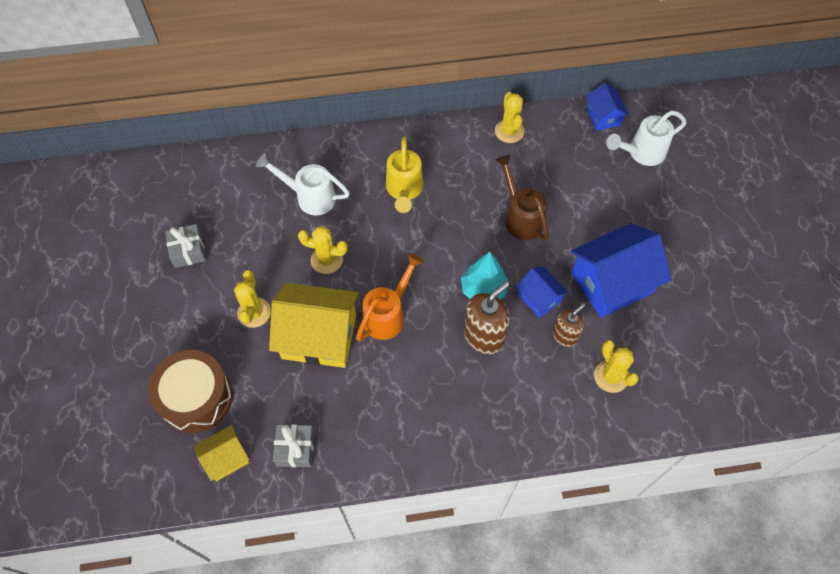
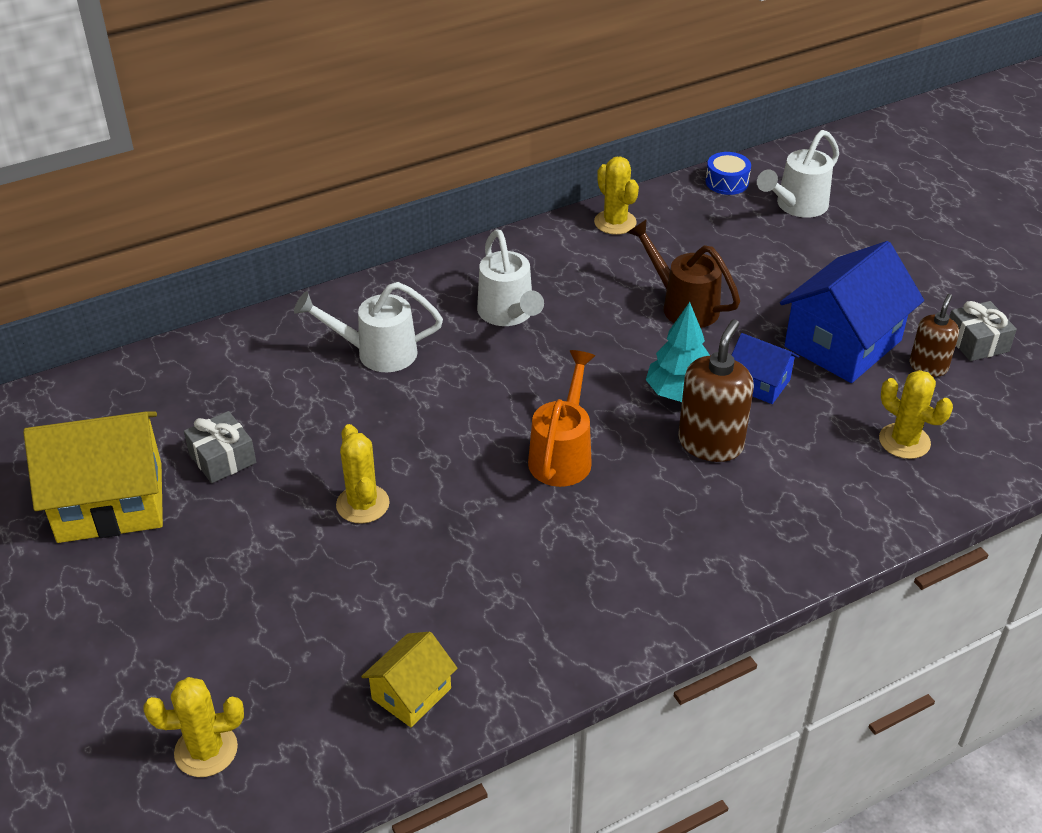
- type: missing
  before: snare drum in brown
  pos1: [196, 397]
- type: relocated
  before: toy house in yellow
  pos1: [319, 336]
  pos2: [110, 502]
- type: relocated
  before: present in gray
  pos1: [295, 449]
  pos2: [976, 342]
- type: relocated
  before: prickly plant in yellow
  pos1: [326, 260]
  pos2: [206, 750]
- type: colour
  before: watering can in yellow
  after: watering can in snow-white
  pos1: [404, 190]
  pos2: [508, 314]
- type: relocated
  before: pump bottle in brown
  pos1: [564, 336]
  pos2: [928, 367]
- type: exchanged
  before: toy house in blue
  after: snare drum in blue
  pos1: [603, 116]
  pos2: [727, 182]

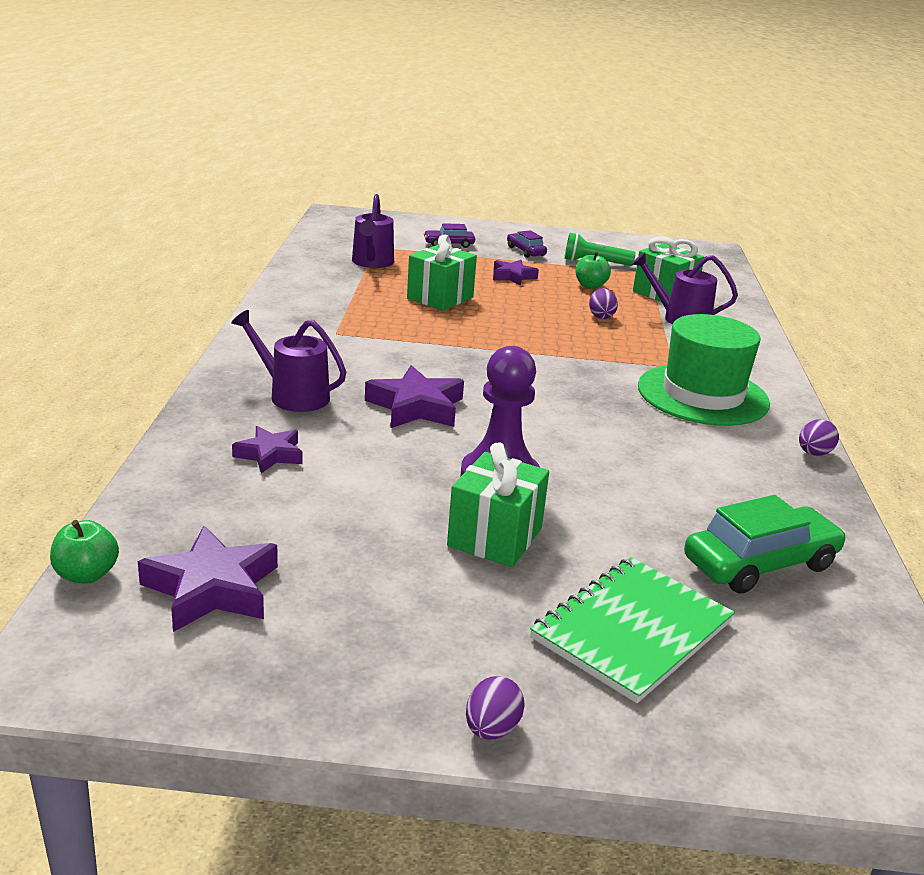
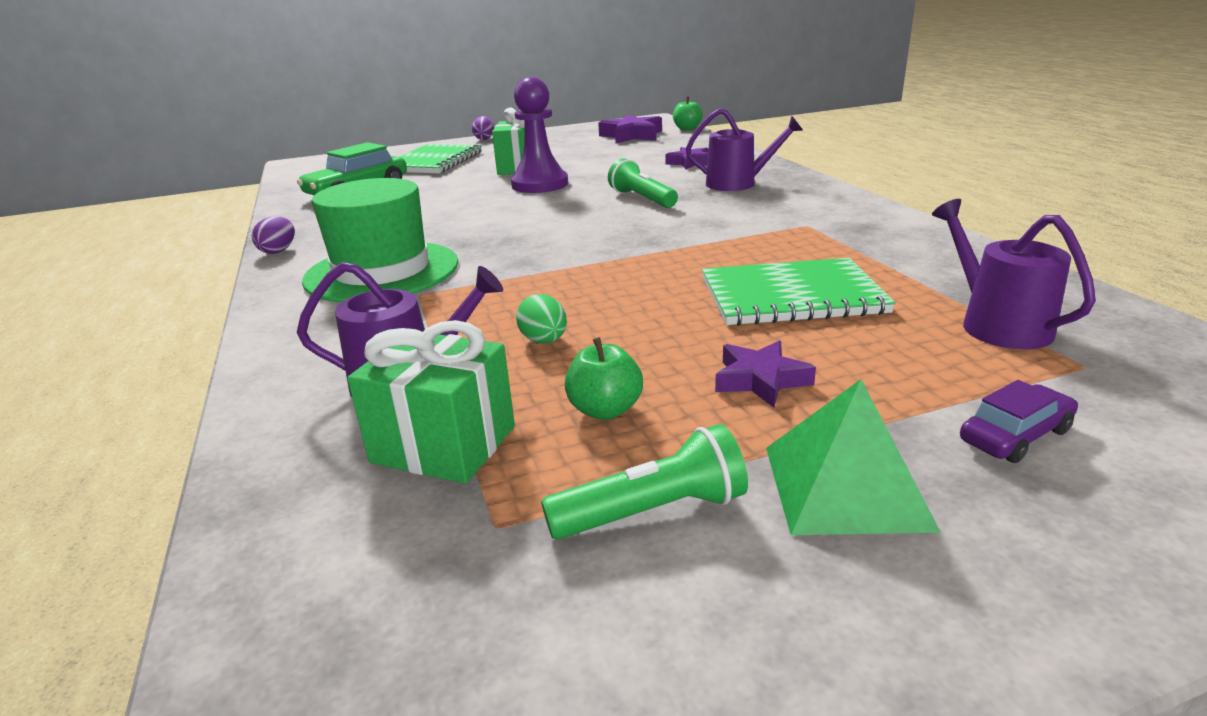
- type: exchanged
  before: star in royal purple
  after: torch in emerald
  pos1: [416, 407]
  pos2: [642, 199]
- type: exchanged
  before: present in emerald
  after: notebook in emerald
  pos1: [440, 298]
  pos2: [791, 296]
- type: exchanged
  before: car in royal purple
  after: pyramid in emerald
  pos1: [526, 251]
  pos2: [845, 486]
- type: colour
  before: toy egg in royal purple
  after: toy egg in emerald
  pos1: [601, 316]
  pos2: [544, 341]

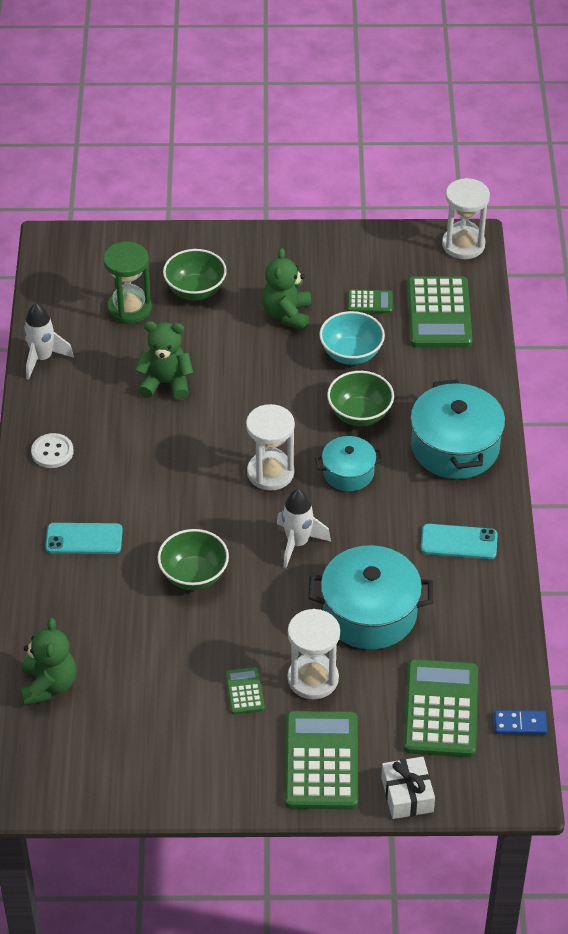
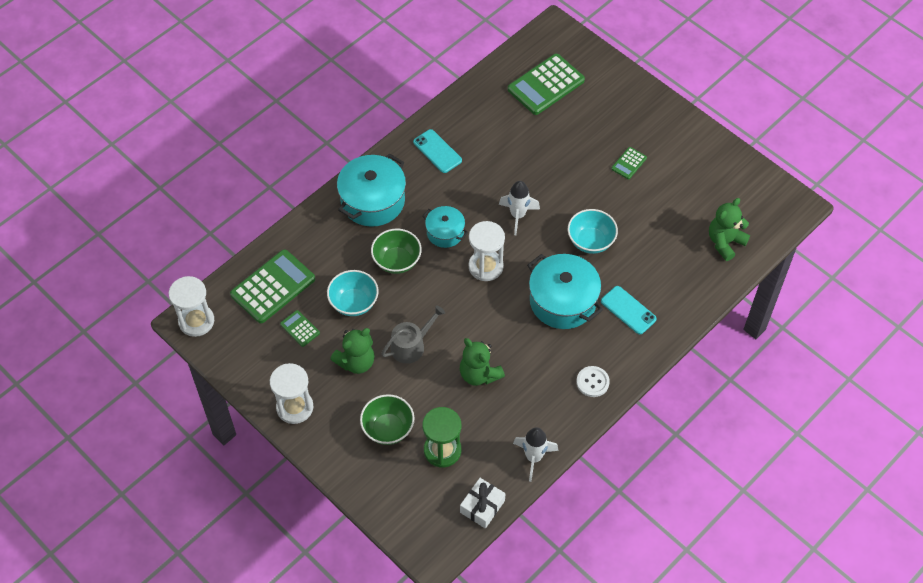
- type: colour
  before: serving bowl in emerald
  after: serving bowl in teal
  pos1: [194, 575]
  pos2: [591, 241]
- type: missing
  before: pocket calculator in emerald
  pos1: [321, 761]
- type: relocated
  before: hourglass in snow-white
  pos1: [313, 679]
  pos2: [295, 407]
- type: relocated
  before: cooking pot in teal
  pos1: [370, 613]
  pos2: [563, 301]
- type: relocated
  before: present in snow-white
  pos1: [407, 795]
  pos2: [482, 506]
- type: missing
  before: domino tile in blue
  pos1: [520, 724]
- type: appeared
  after: watering can in gray
  pos2: [411, 345]

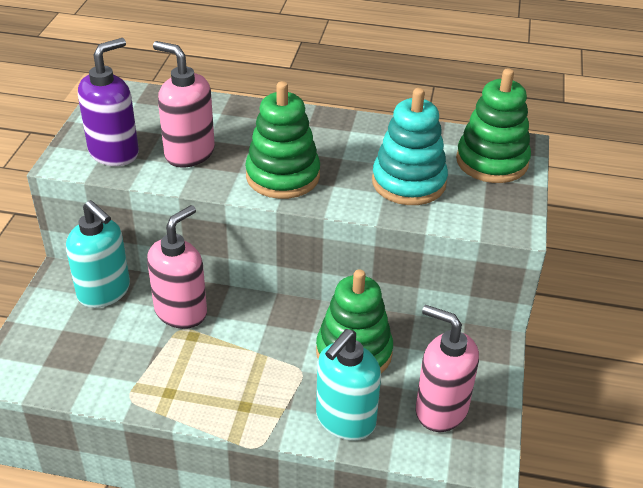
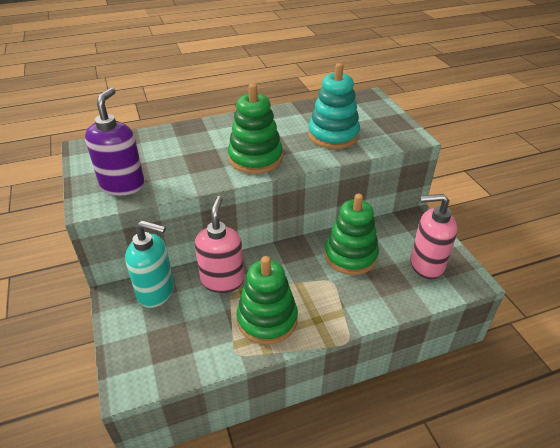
- type: missing
  before: pump bottle in pink
  pos1: [189, 153]
- type: missing
  before: pump bottle in teal
  pos1: [345, 420]
- type: relocated
  before: stacking rings in emerald
  pos1: [492, 161]
  pos2: [267, 319]

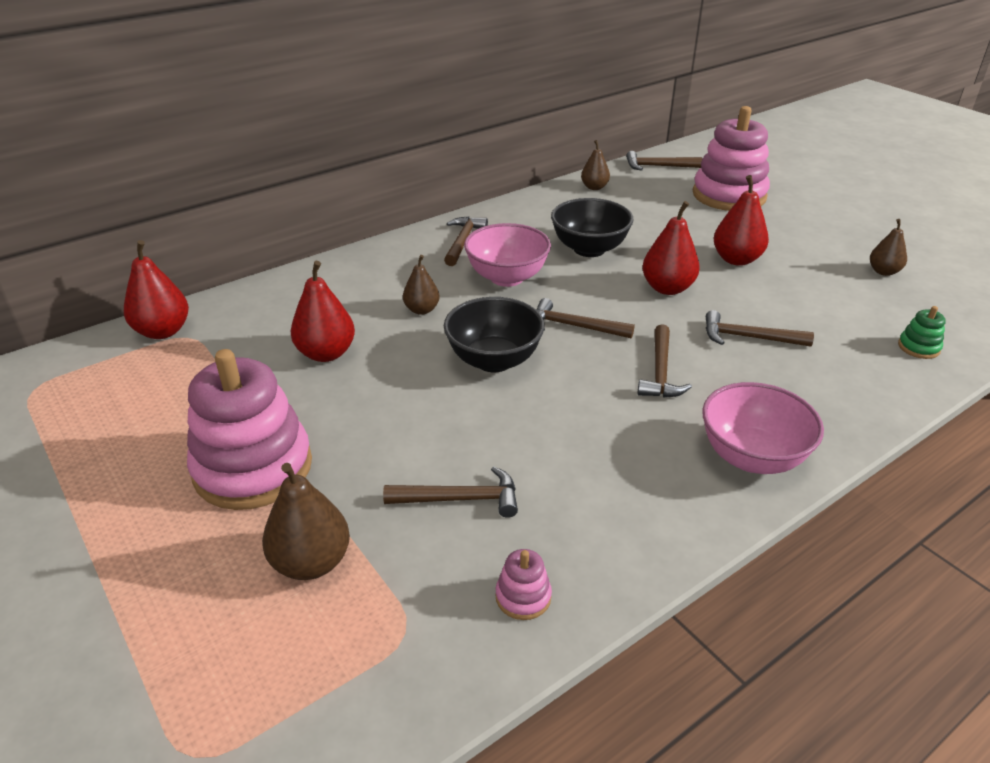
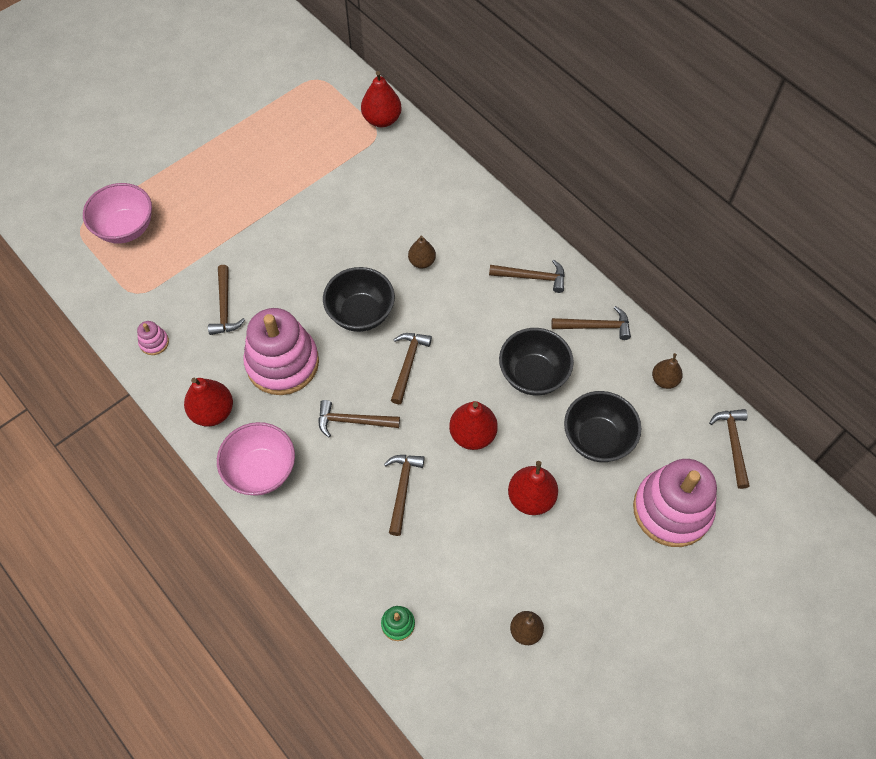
- type: relocated
  before: stacking rings in pink
  pos1: [253, 468]
  pos2: [282, 363]
- type: missing
  before: toy pear in brown
  pos1: [311, 562]
- type: relocated
  before: toy pear in red
  pos1: [326, 353]
  pos2: [212, 412]
- type: relocated
  before: serving bowl in pink
  pos1: [507, 277]
  pos2: [126, 228]
- type: appeared
  after: carpenter's hammer in brown
  pos2: [596, 326]
- type: appeared
  after: serving bowl in ebony
  pos2: [597, 439]

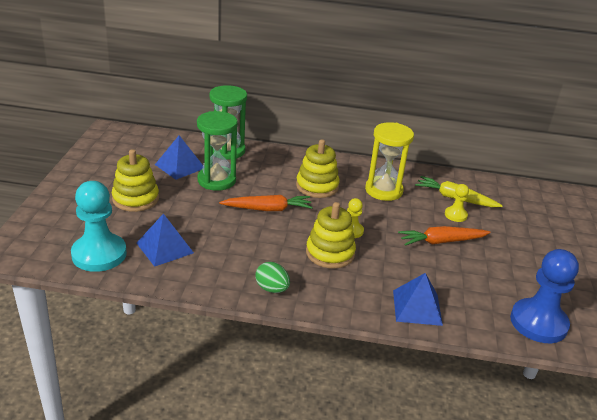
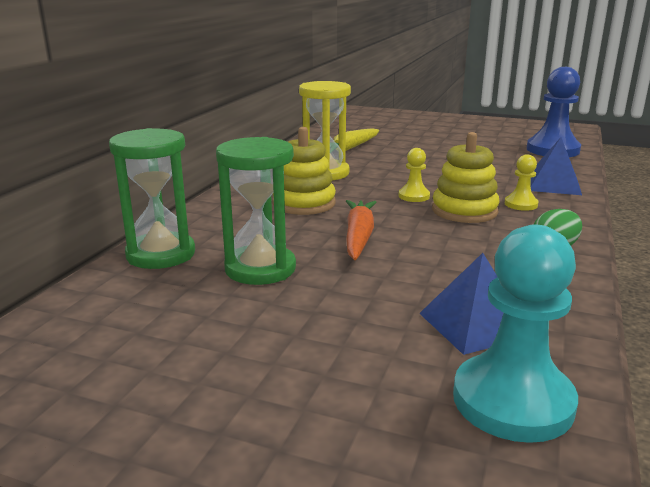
- type: missing
  before: stacking rings in yellow
  pos1: [135, 199]
- type: missing
  before: pyramid in blue
  pos1: [180, 166]
- type: missing
  before: toy carrot in bright orange
  pos1: [442, 241]
- type: relocated
  before: pawn in yellow
  pos1: [455, 215]
  pos2: [521, 204]

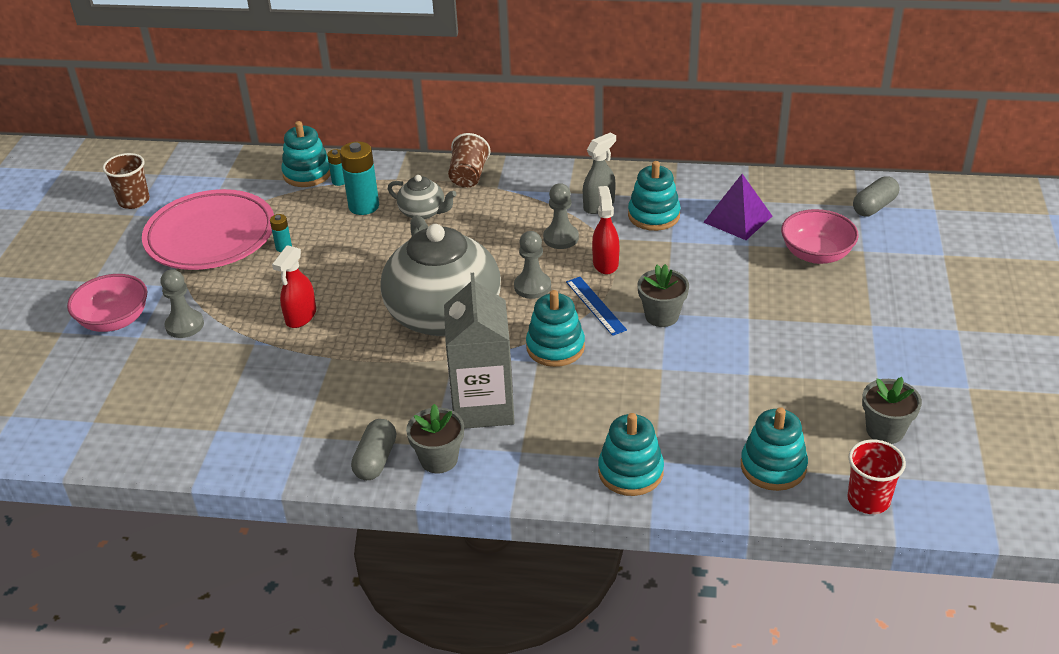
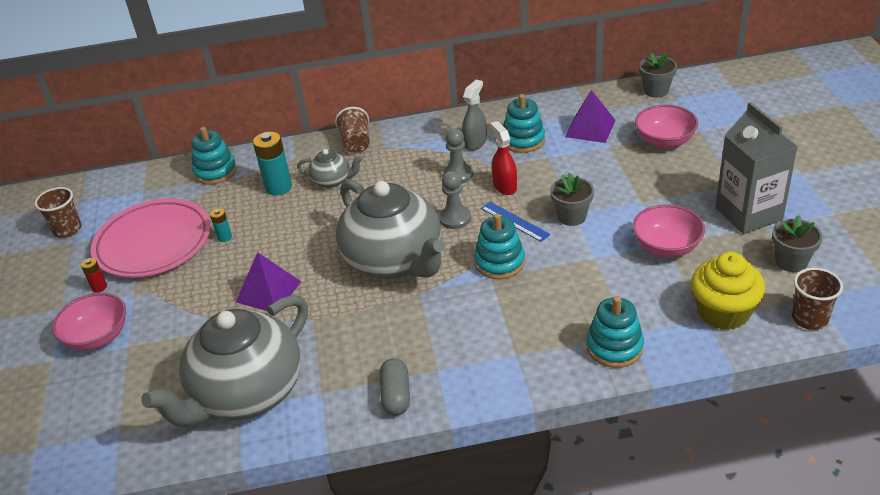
- type: missing
  before: pawn in gray
  pos1: [184, 325]
- type: exchanged
  before: spray bottle in red
  after: pyramid in royal purple
  pos1: [300, 317]
  pos2: [268, 291]
- type: missing
  before: power cell in teal
  pos1: [339, 181]
- type: relocated
  before: plant pot in gray
  pos1: [439, 459]
  pos2: [656, 91]
- type: relocated
  before: milk carton in gray
  pos1: [483, 406]
  pos2: [748, 214]
- type: exchanged
  before: stacking rings in teal
  after: muffin in yellow
  pos1: [773, 466]
  pos2: [723, 312]
- type: colour
  before: beaker in red
  after: beaker in brown
  pos1: [868, 500]
  pos2: [809, 318]
- type: missing
  before: capsule in gray
  pos1: [874, 206]
- type: appeared
  after: power cell in red
  pos2: [99, 287]
- type: appeared
  after: teapot in gray
  pos2: [246, 393]
- type: appeared
  after: serving bowl in pink
  pos2: [666, 247]

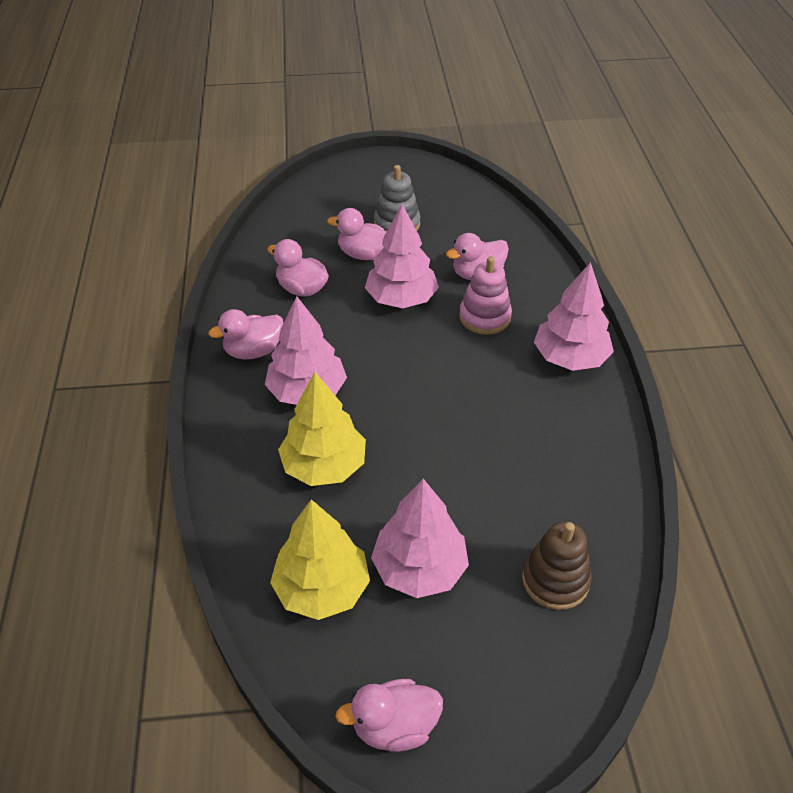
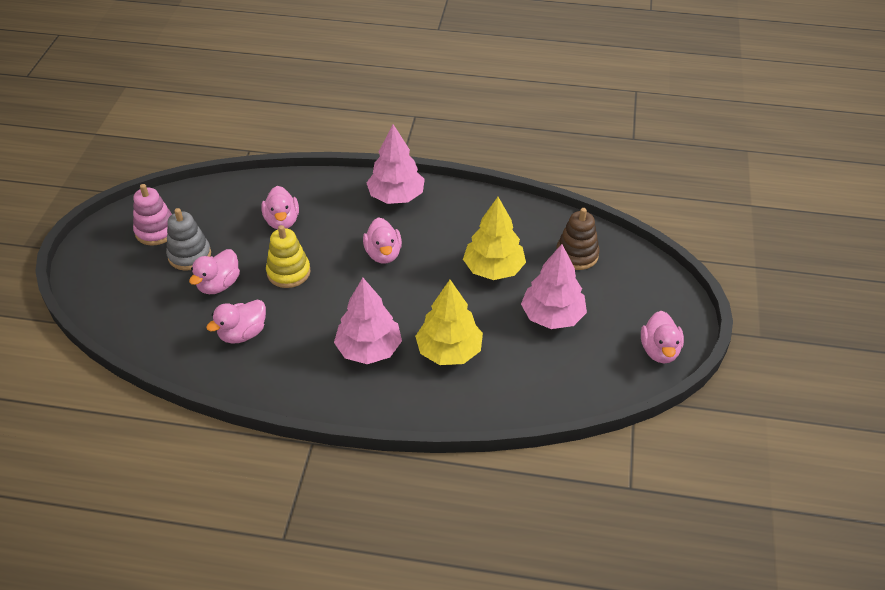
- type: relocated
  before: toy duck in pink
  pos1: [253, 351]
  pos2: [383, 254]
- type: relocated
  before: tree in yellow
  pos1: [322, 588]
  pos2: [494, 269]
- type: exchanged
  before: tree in pink
  after: stacking rings in yellow
  pos1: [401, 299]
  pos2: [288, 272]
- type: relocated
  before: stacking rings in pink
  pos1: [485, 317]
  pos2: [156, 231]

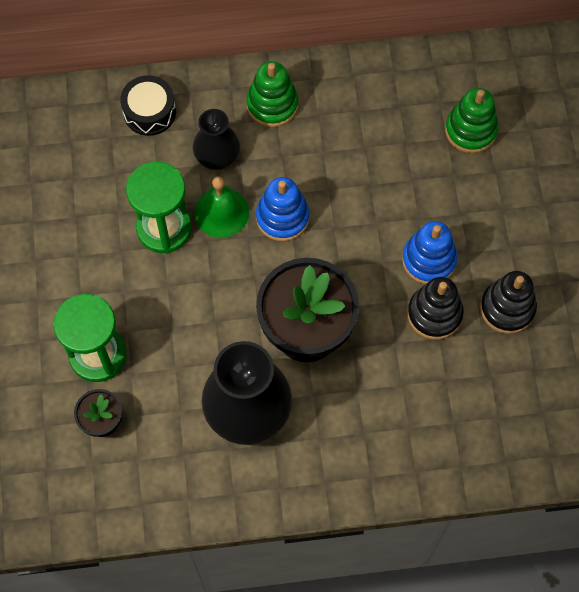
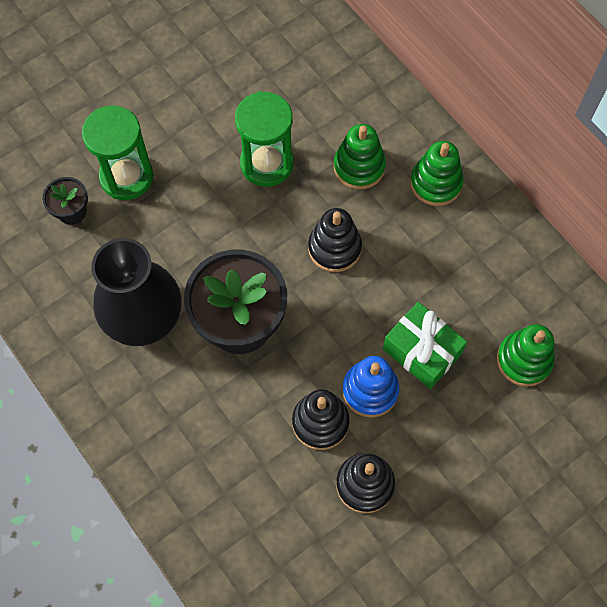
- type: missing
  before: snare drum in ebony
  pos1: [149, 112]
- type: exchanged
  before: tall vase in ebony
  after: stacking rings in emerald
  pos1: [217, 155]
  pos2: [359, 167]
- type: missing
  before: school bell in emerald
  pos1: [221, 212]
- type: colour
  before: stacking rings in blue
  after: stacking rings in ebony
  pos1: [282, 217]
  pos2: [334, 248]
- type: appeared
  after: present in emerald
  pos2: [422, 351]

